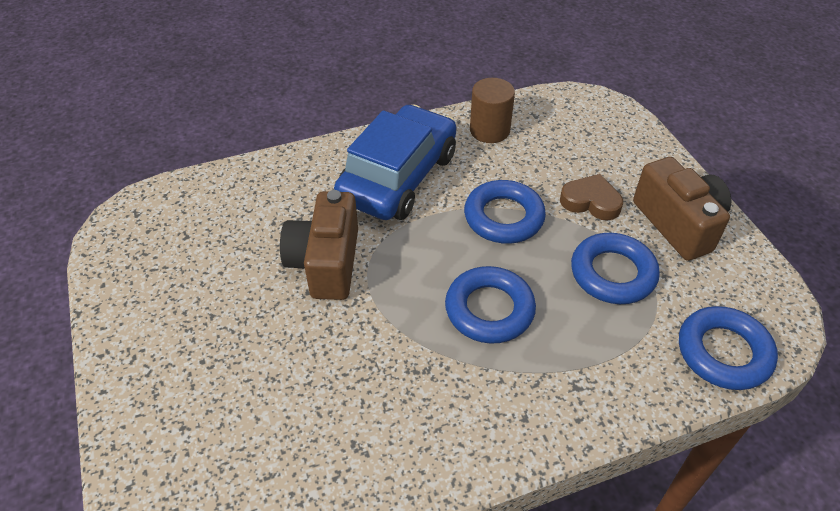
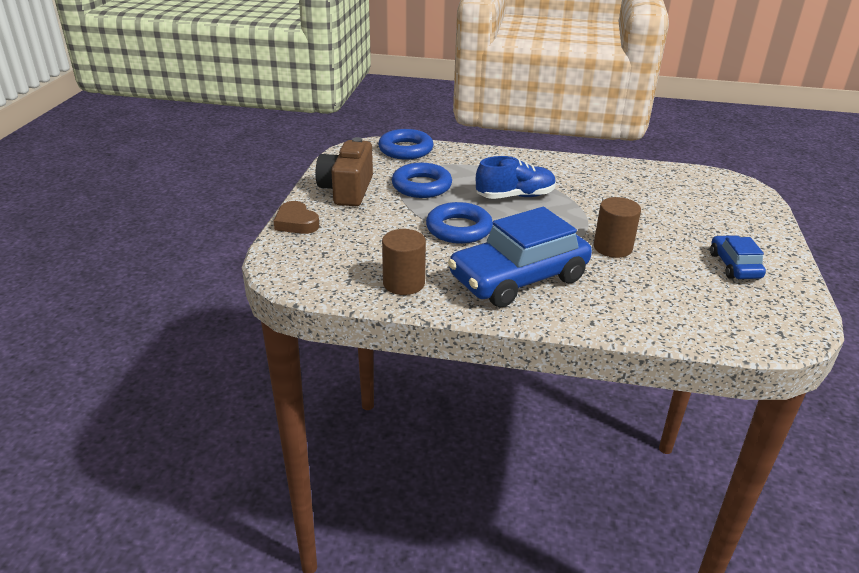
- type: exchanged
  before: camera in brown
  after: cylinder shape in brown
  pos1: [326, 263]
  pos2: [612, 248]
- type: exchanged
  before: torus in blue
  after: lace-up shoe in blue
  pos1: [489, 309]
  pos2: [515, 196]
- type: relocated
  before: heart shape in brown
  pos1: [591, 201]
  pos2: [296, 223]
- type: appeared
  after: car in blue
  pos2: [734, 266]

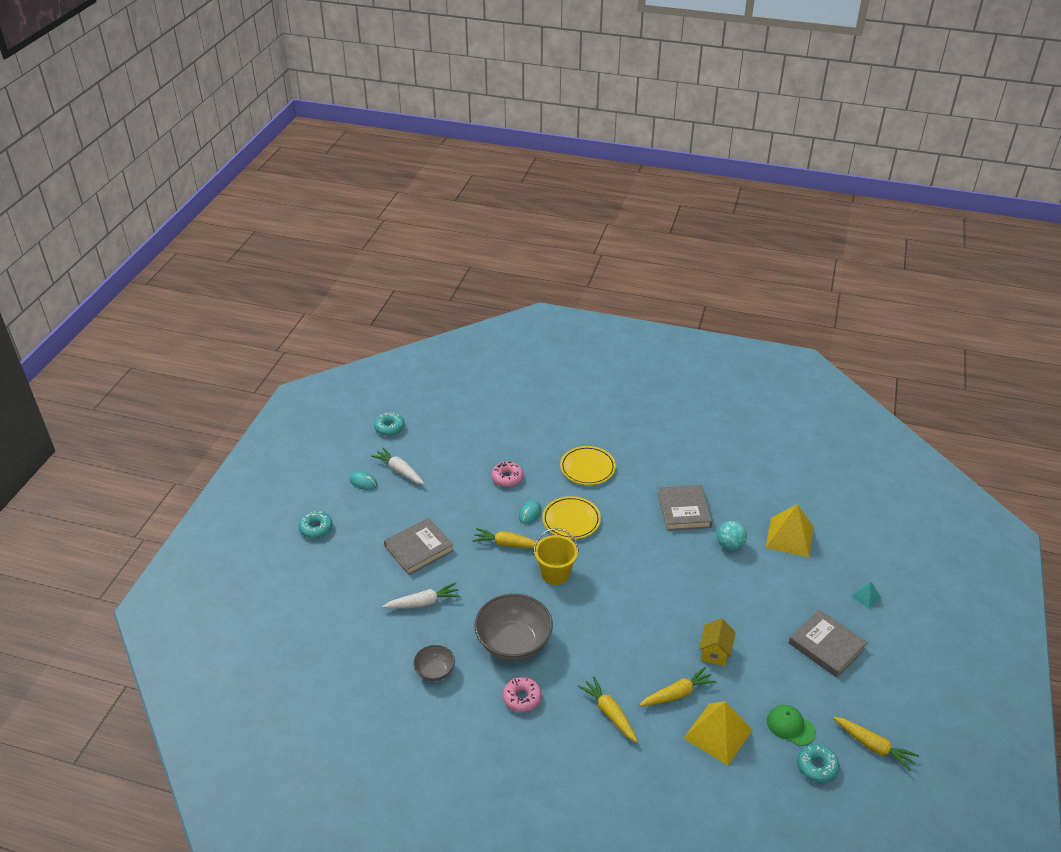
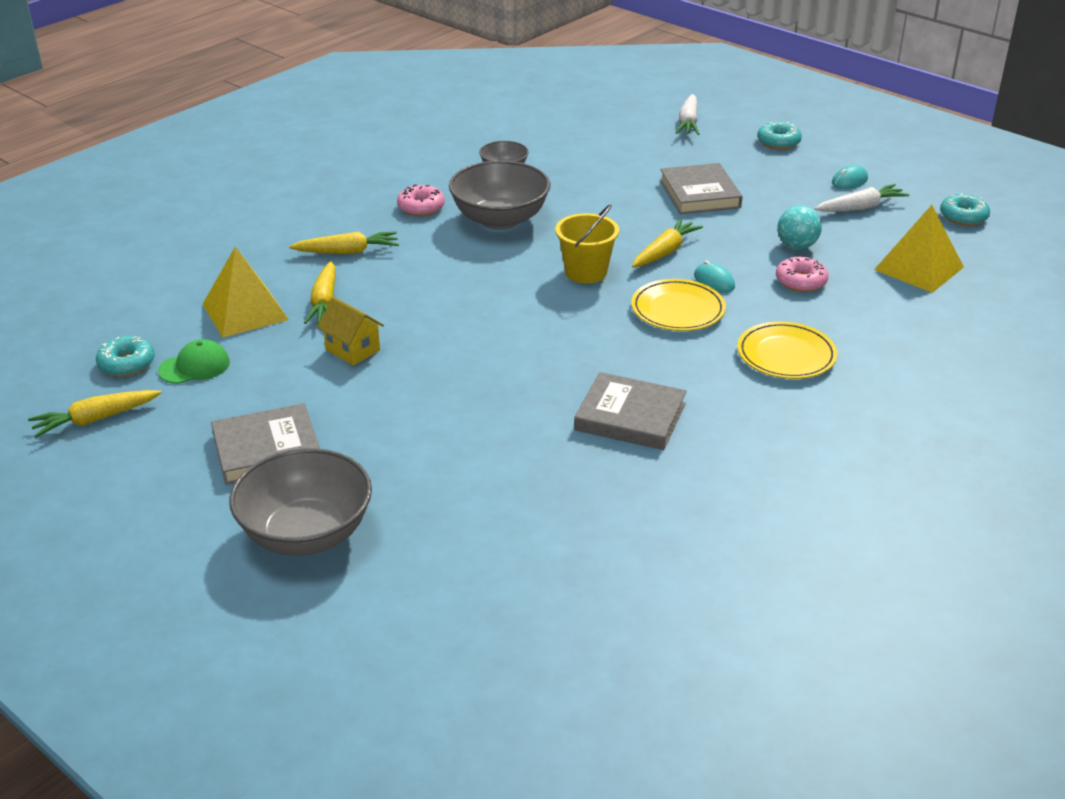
- type: relocated
  before: toy carrot in snow-white
  pos1: [423, 603]
  pos2: [688, 122]
- type: relocated
  before: play ball in teal
  pos1: [730, 545]
  pos2: [796, 246]
- type: relocated
  before: pyramid in yellow
  pos1: [789, 537]
  pos2: [919, 268]
- type: exchanged
  before: pyramid in teal
  after: serving bowl in gray
  pos1: [866, 597]
  pos2: [306, 534]

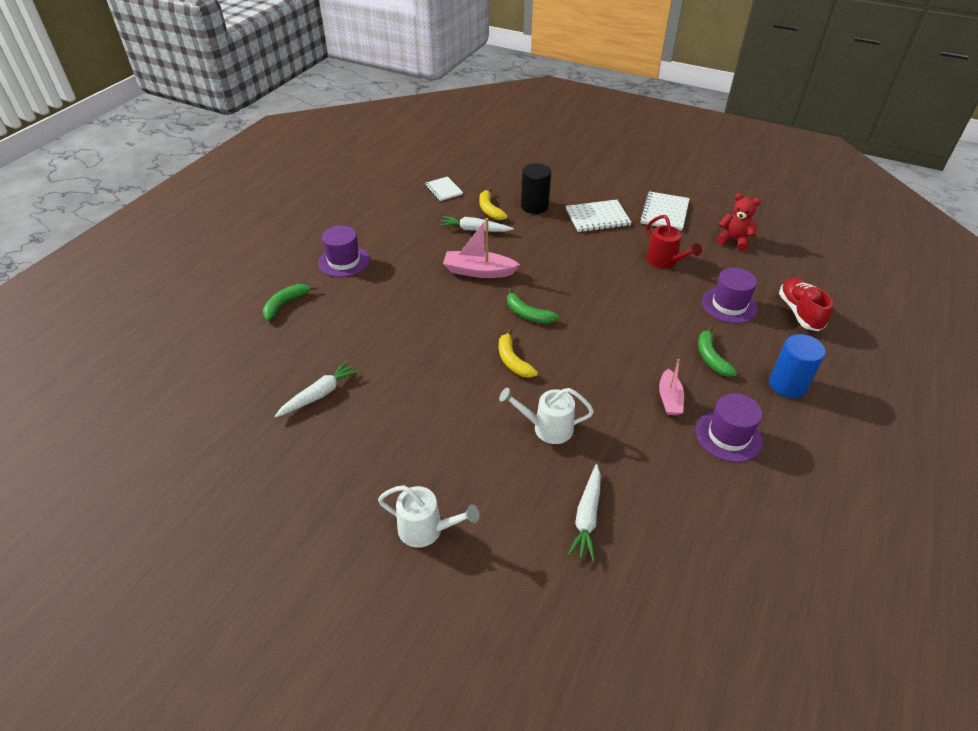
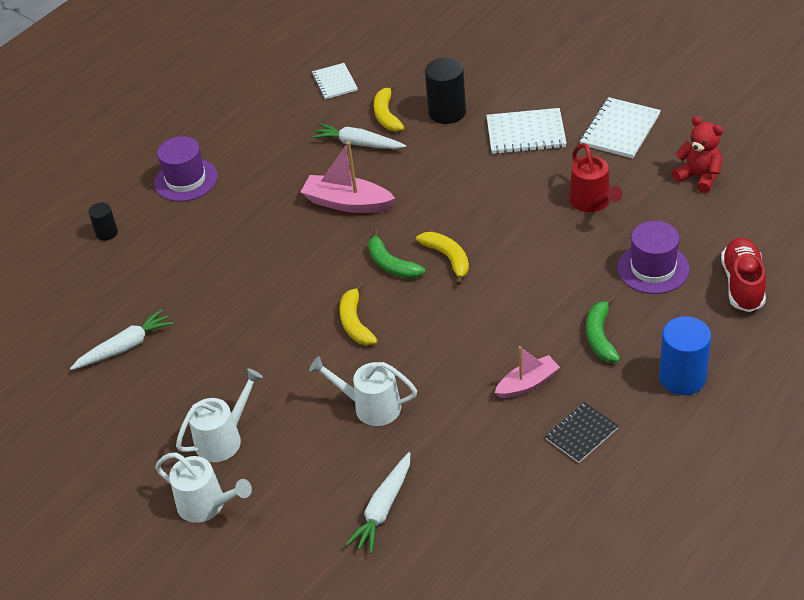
- type: exchanged
  before: toy banana in emerald
  after: cylinder shape in ebony
  pos1: [285, 304]
  pos2: [107, 233]
- type: spun
  before: boat in pink
  pos1: [669, 399]
  pos2: [527, 384]
  turn: -135
- type: exchanged
  before: hat in royal purple
  after: notebook in ebony
  pos1: [728, 435]
  pos2: [581, 433]
- type: appeared
  after: watering can in snow-white
  pos2: [224, 438]
- type: appeared
  after: toy banana in yellow
  pos2: [448, 258]

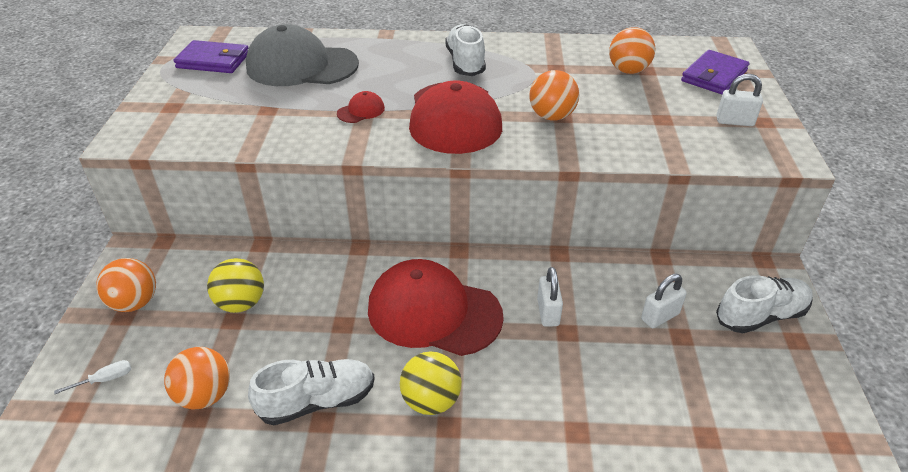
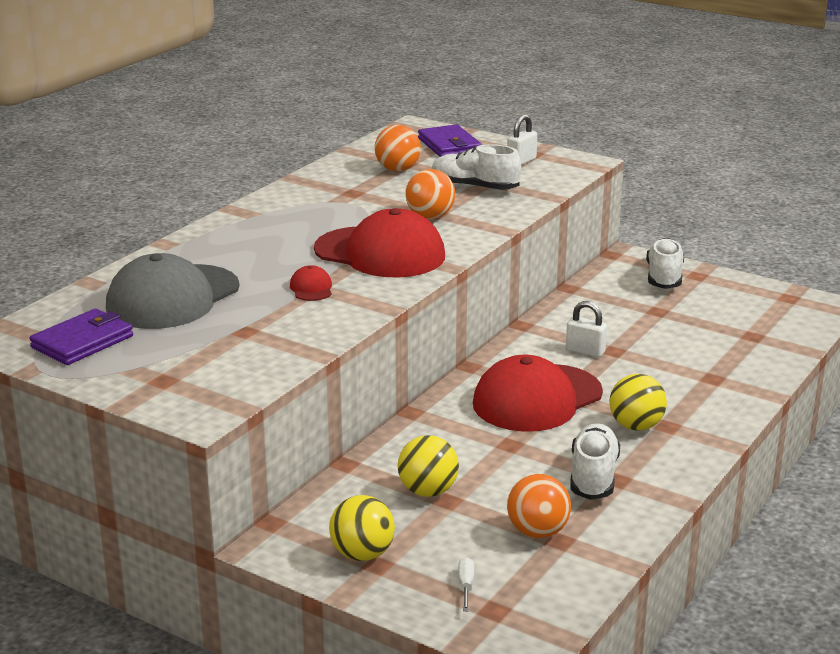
- type: colour
  before: play ball in bright orange
  after: play ball in yellow
  pos1: [135, 303]
  pos2: [362, 554]
- type: relocated
  before: lace-up shoe in snow-white
  pos1: [465, 63]
  pos2: [474, 188]
- type: missing
  before: padlock in snow-white
  pos1: [660, 316]

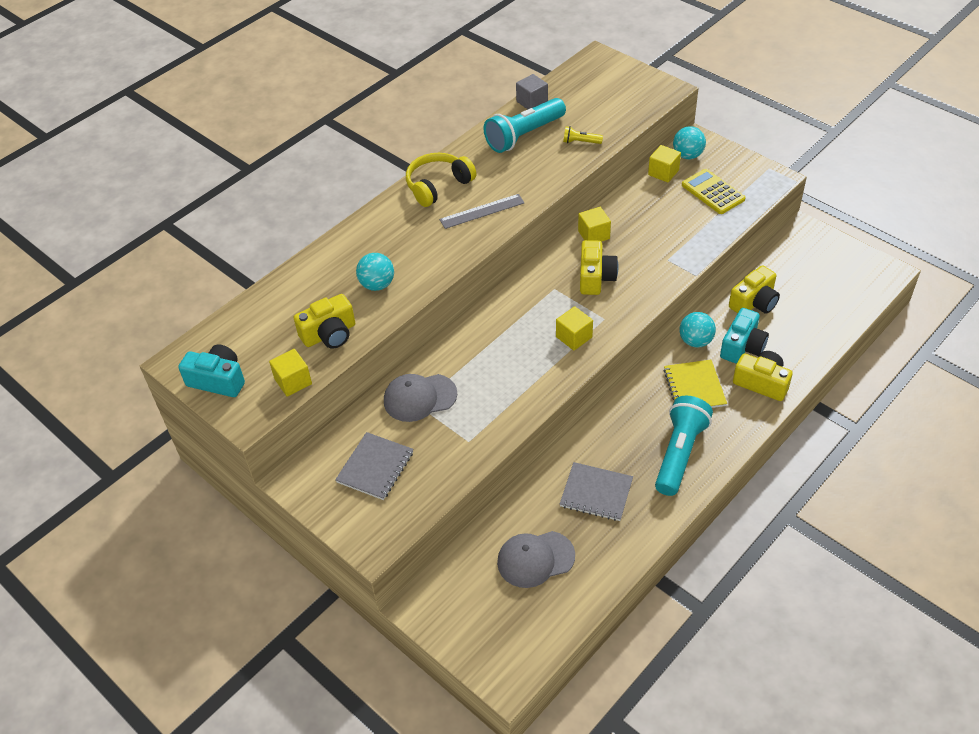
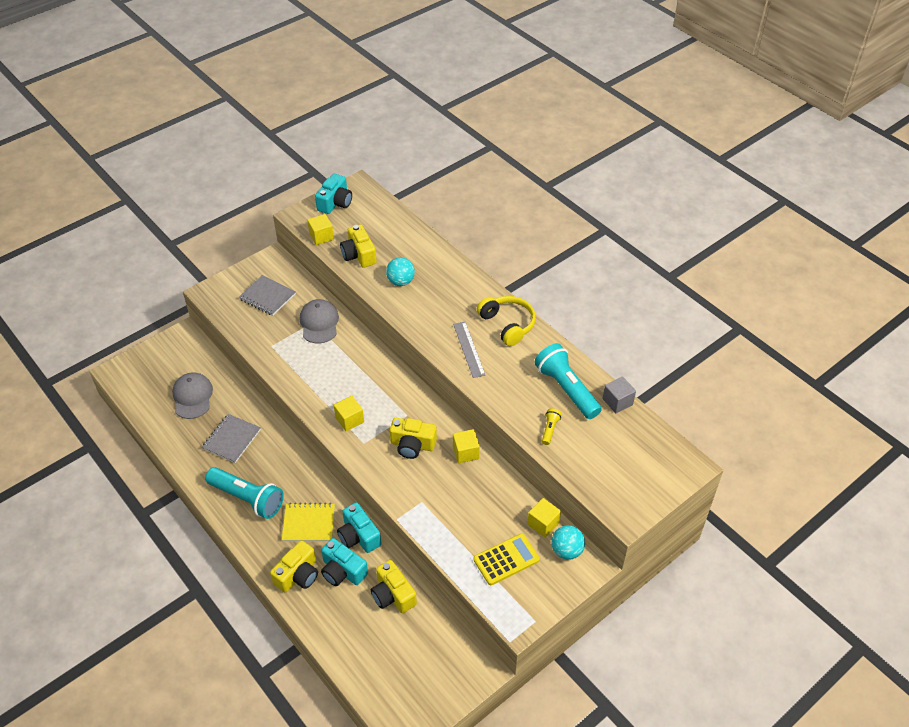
- type: exchanged
  before: play ball in teal
  after: camera in teal
  pos1: [695, 341]
  pos2: [358, 536]

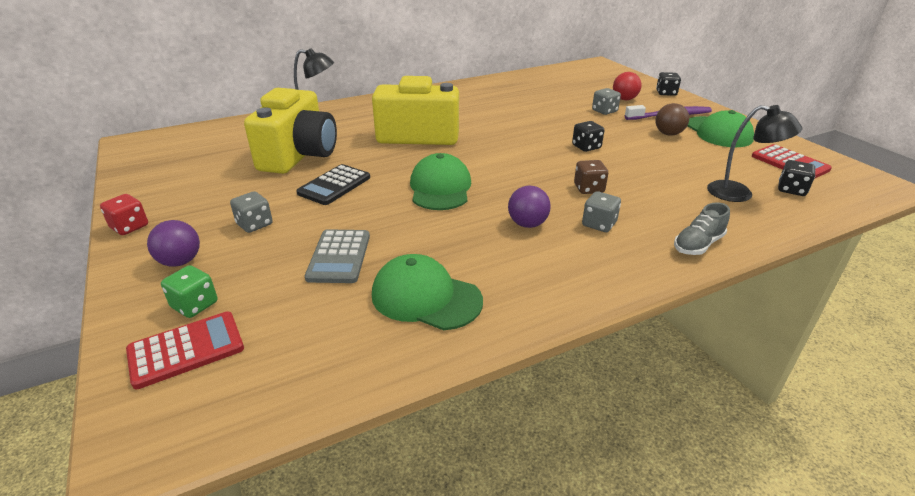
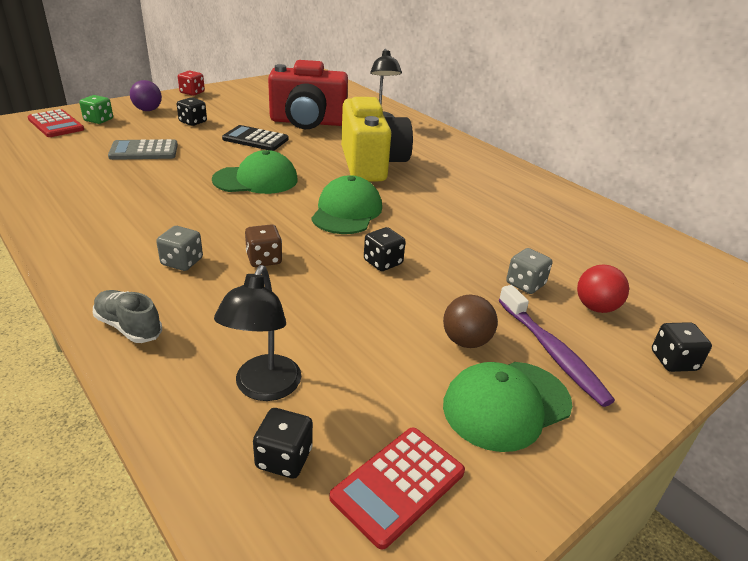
- type: colour
  before: game die in gray
  after: game die in ebony
  pos1: [254, 224]
  pos2: [193, 122]
- type: colour
  before: camera in yellow
  after: camera in red
  pos1: [299, 156]
  pos2: [308, 122]
- type: relocated
  before: baseball cap in emerald
  pos1: [426, 297]
  pos2: [347, 211]
- type: missing
  before: play ball in royal purple
  pos1: [527, 224]

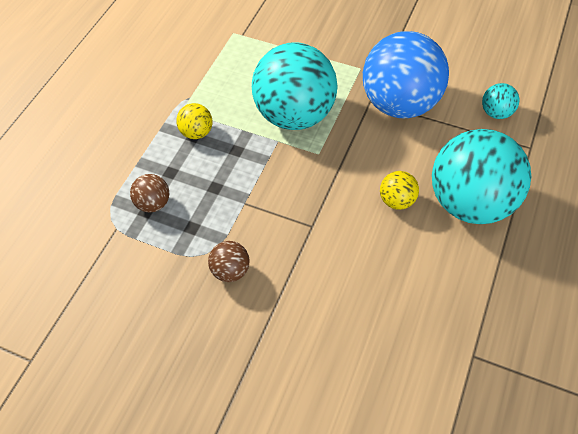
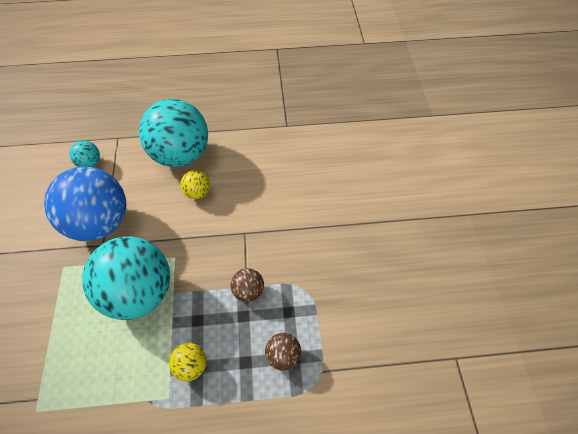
- type: relocated
  before: play ball in brown
  pos1: [230, 271]
  pos2: [248, 291]

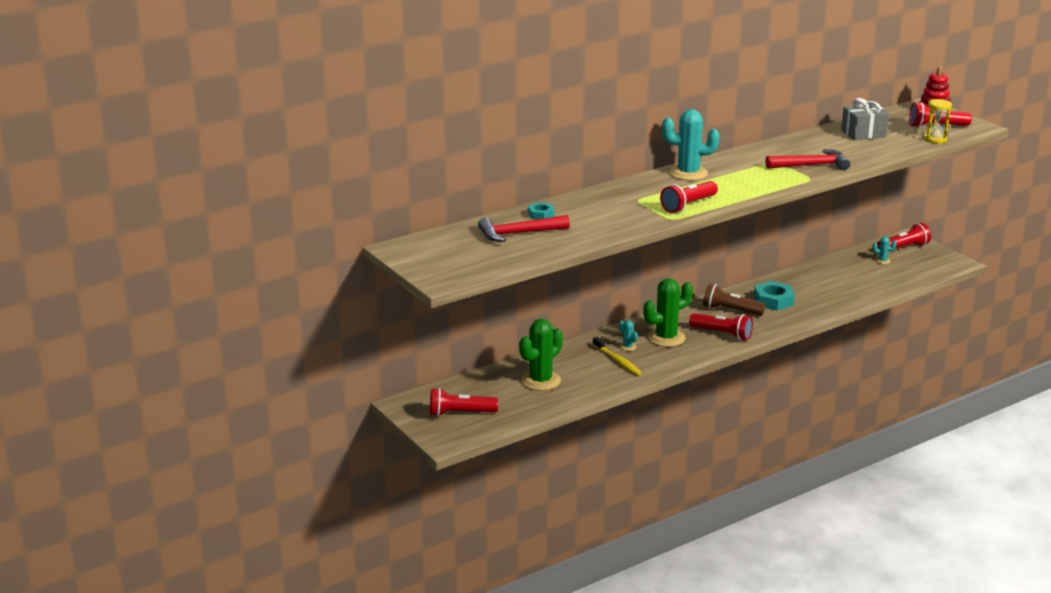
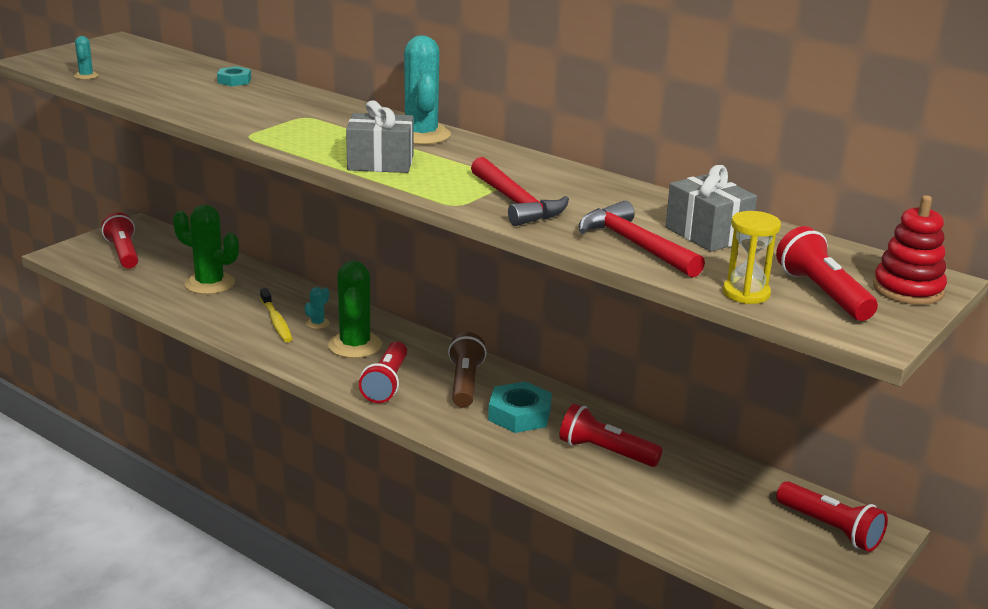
- type: relocated
  before: carpenter's hammer in red
  pos1: [518, 233]
  pos2: [635, 245]
- type: spun
  before: tooth brush in yellow
  pos1: [617, 361]
  pos2: [276, 321]
  turn: -60
- type: spun
  before: prickly plant in emerald
  pos1: [666, 338]
  pos2: [355, 345]
  turn: 45
- type: relocated
  before: torch in red
  pos1: [688, 205]
  pos2: [605, 452]
- type: relocated
  before: prickly plant in teal
  pos1: [882, 261]
  pos2: [86, 76]
- type: appeared
  after: present in gray
  pos2: [380, 163]

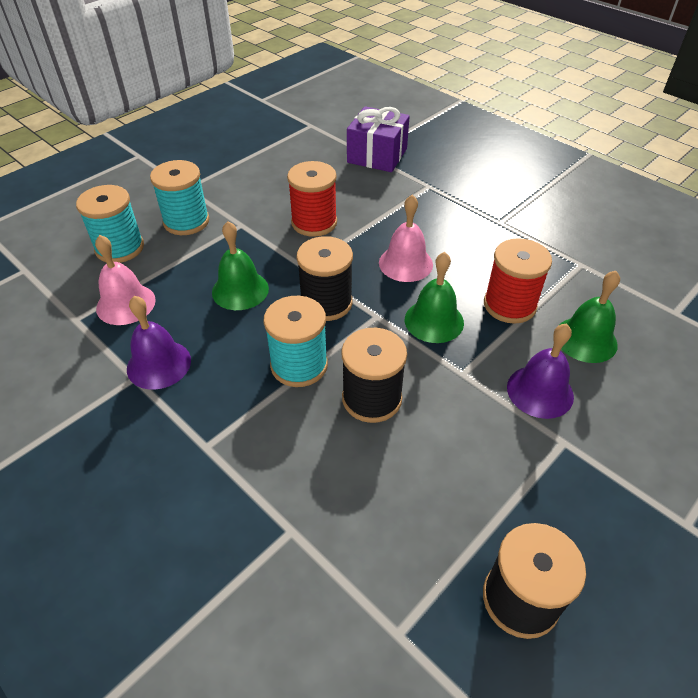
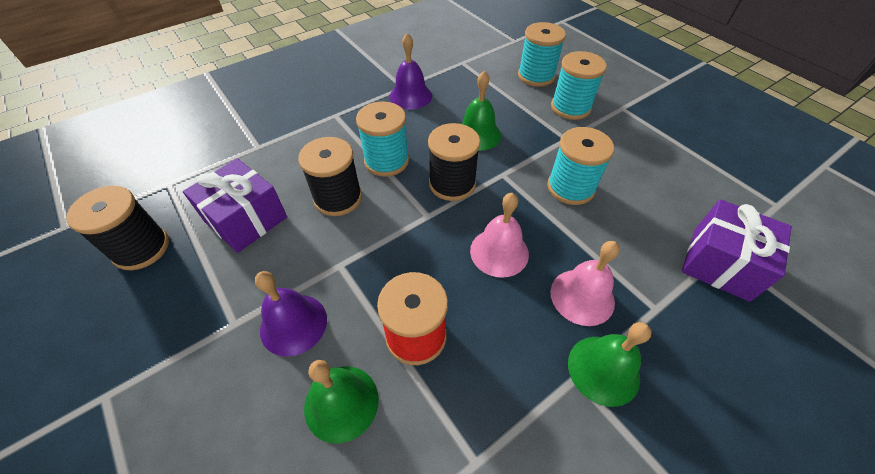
- type: relocated
  before: school bell in pink
  pos1: [126, 304]
  pos2: [582, 296]
- type: colour
  before: bobbin in red
  after: bobbin in teal
  pos1: [314, 222]
  pos2: [570, 187]
- type: relocated
  before: school bell in emerald
  pos1: [434, 321]
  pos2: [603, 369]
- type: appeared
  after: present in royal purple
  pos2: [246, 219]

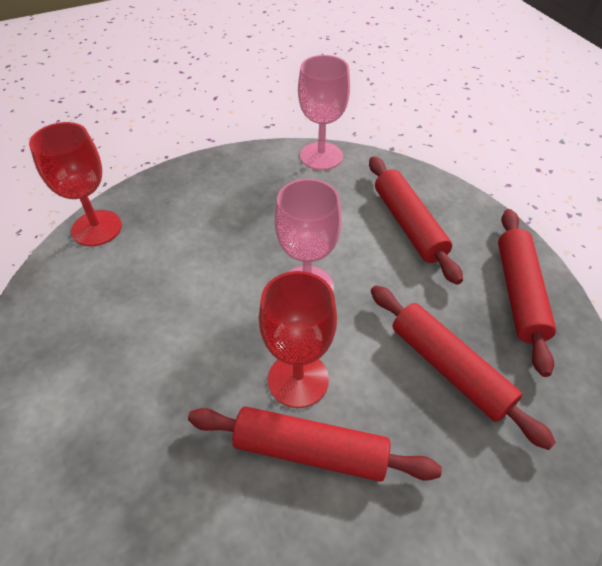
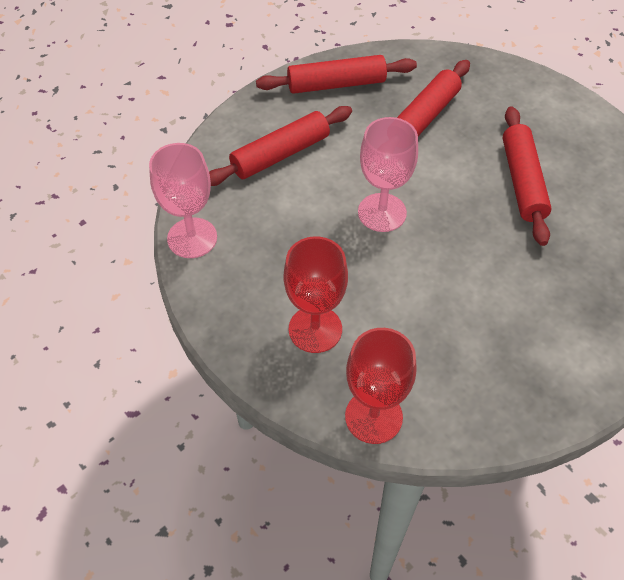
- type: relocated
  before: goblet in red
  pos1: [298, 379]
  pos2: [315, 329]

